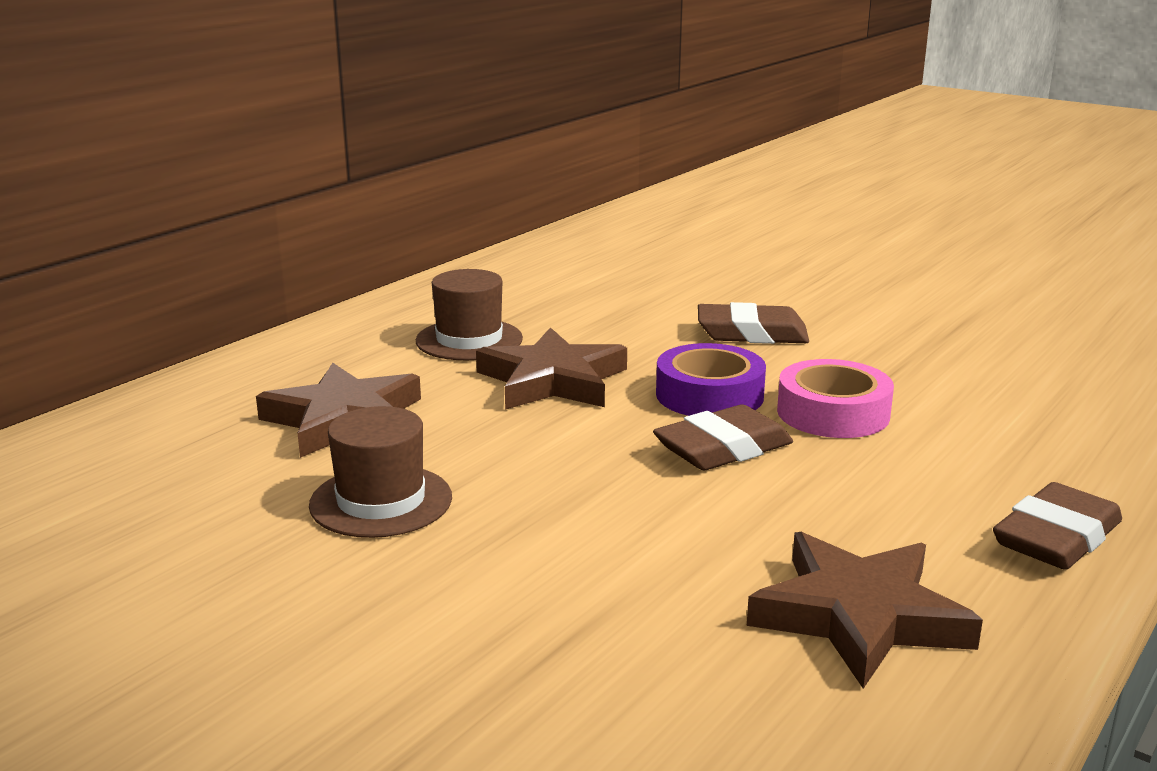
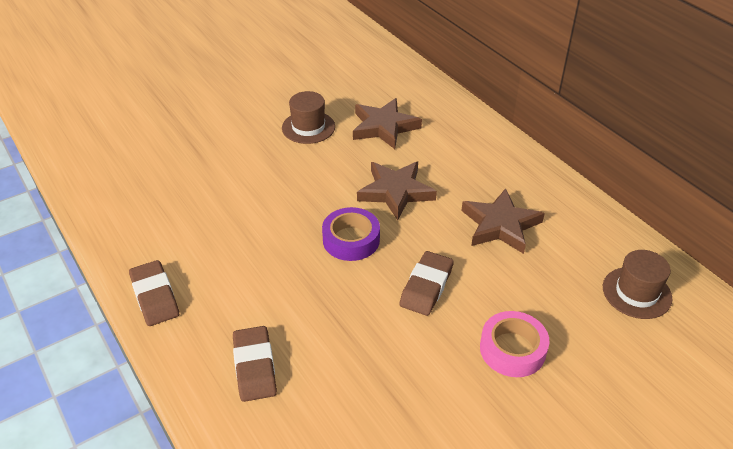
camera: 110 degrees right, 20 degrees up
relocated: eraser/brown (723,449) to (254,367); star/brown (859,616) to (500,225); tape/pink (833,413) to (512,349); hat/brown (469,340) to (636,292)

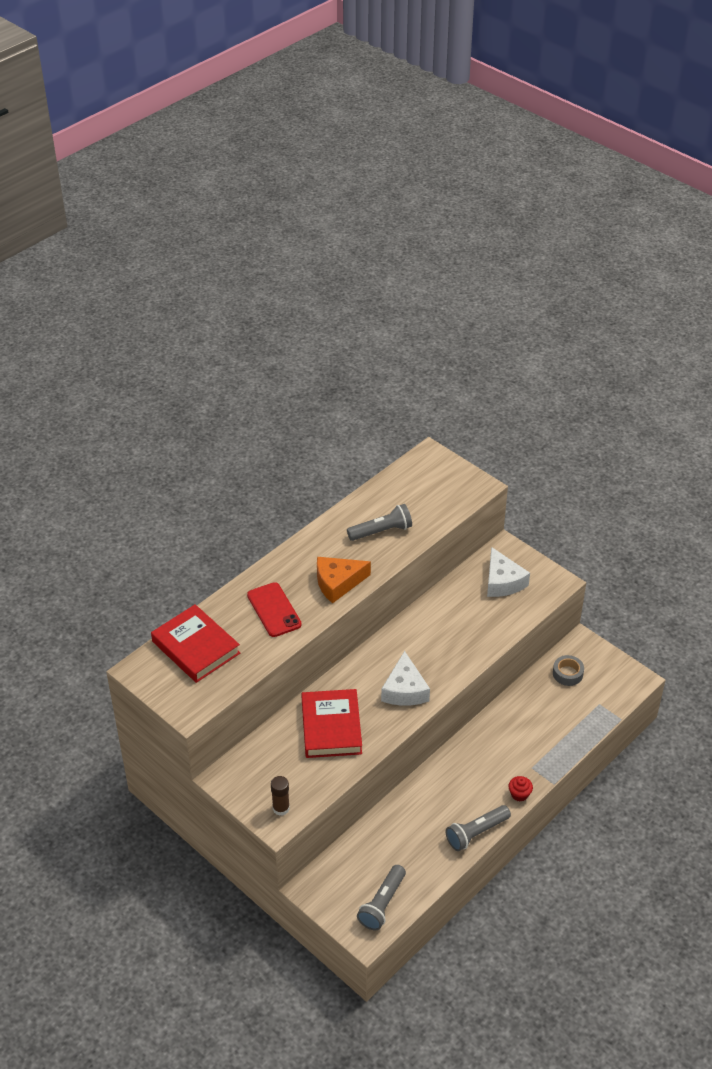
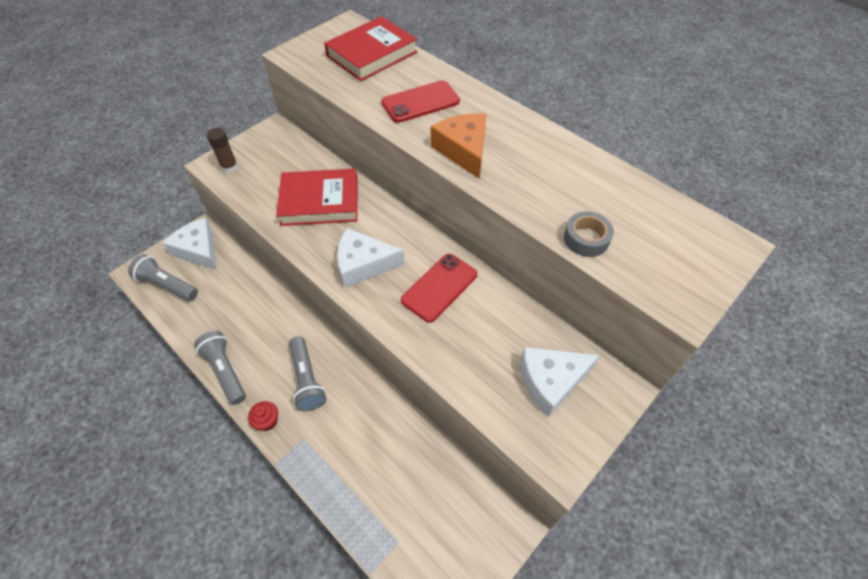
camera: 90 degrees right, 10 degrees up
appeared: cheese/white (199,250); phone/red (439,287)
relocated: flashlight/grey (382,531) to (307,379); tape/grey (567,673) to (586,239)

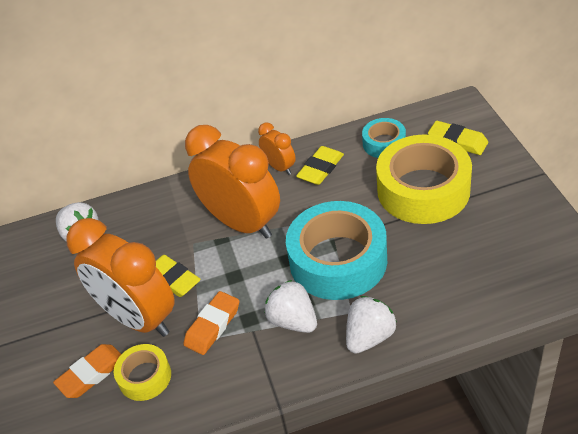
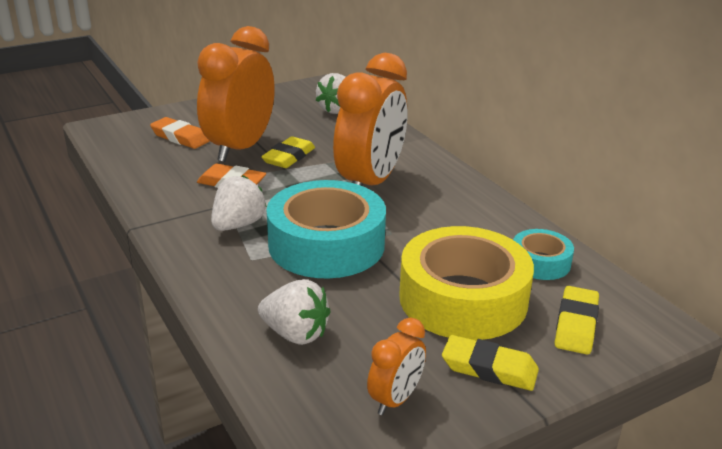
camera: 70 degrees right, 15 degrees down
missing: tape/yellow (145,377)
relocated: strawberry/white (369,337) to (295,334); clock/orange (279,167) to (395,399); eraser/yellow (320,169) to (489,368)

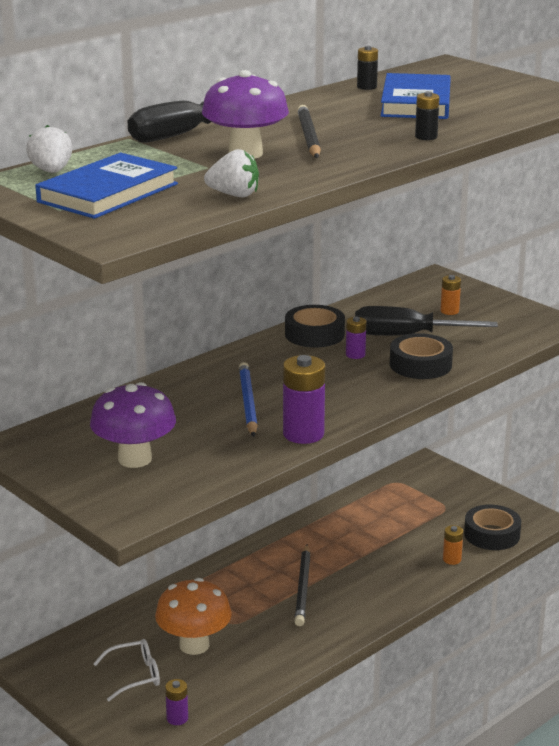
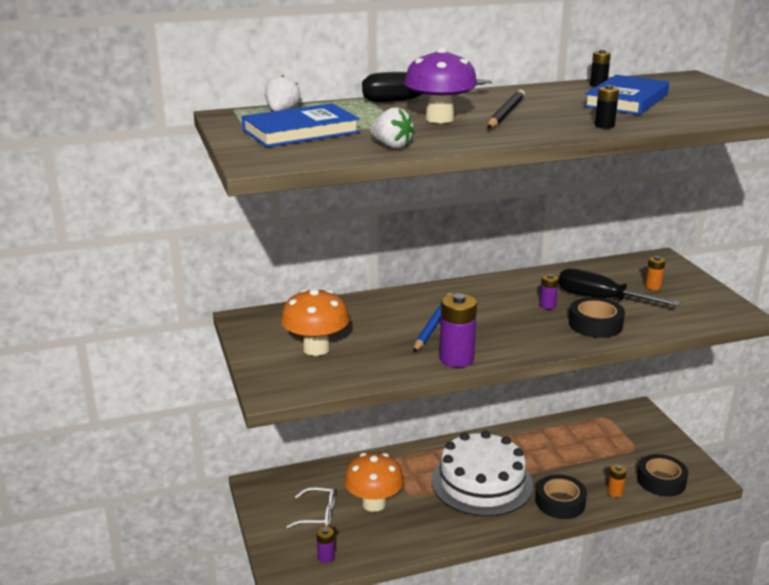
camera: 25 degrees right, 0 degrees up
relocated: tape/black (314,334) to (560,502)
exchanged: pencil/black (303,588) to cake/white (481,482)
colour: mushroom/purple (135,459) to mushroom/orange (316,348)

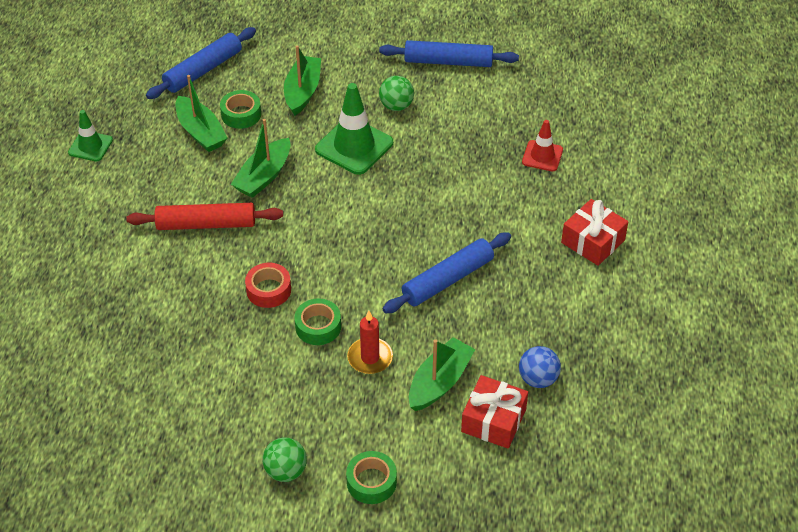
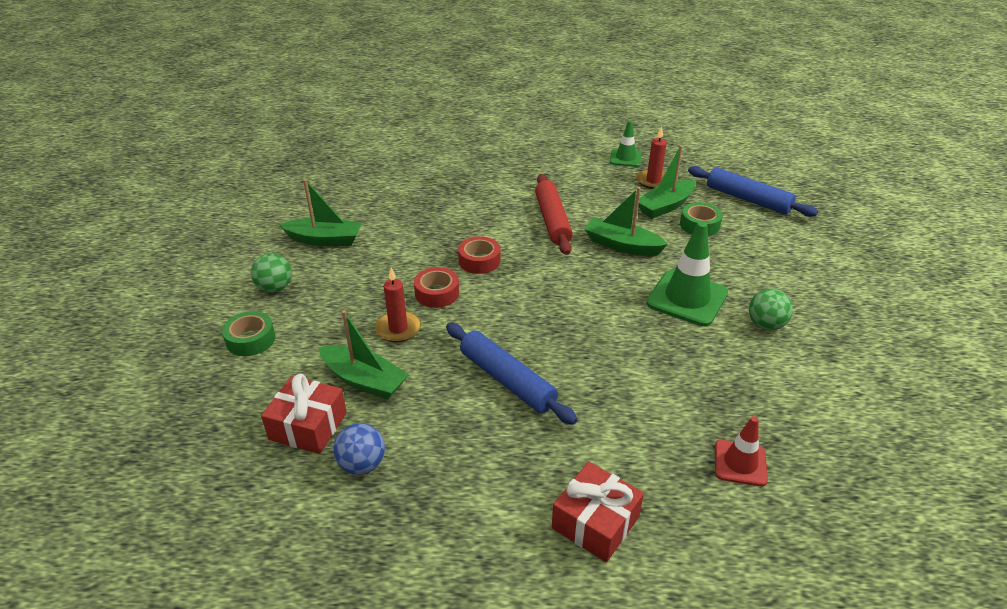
camera: 85 degrees right, 10 degrees down
missing: rolling pin/blue (448,62)
appeared: candle/red (653,181)
relocated: boat/green (302,92) to (325,240)
colour: tape/green (318,326) to tape/red (437,293)

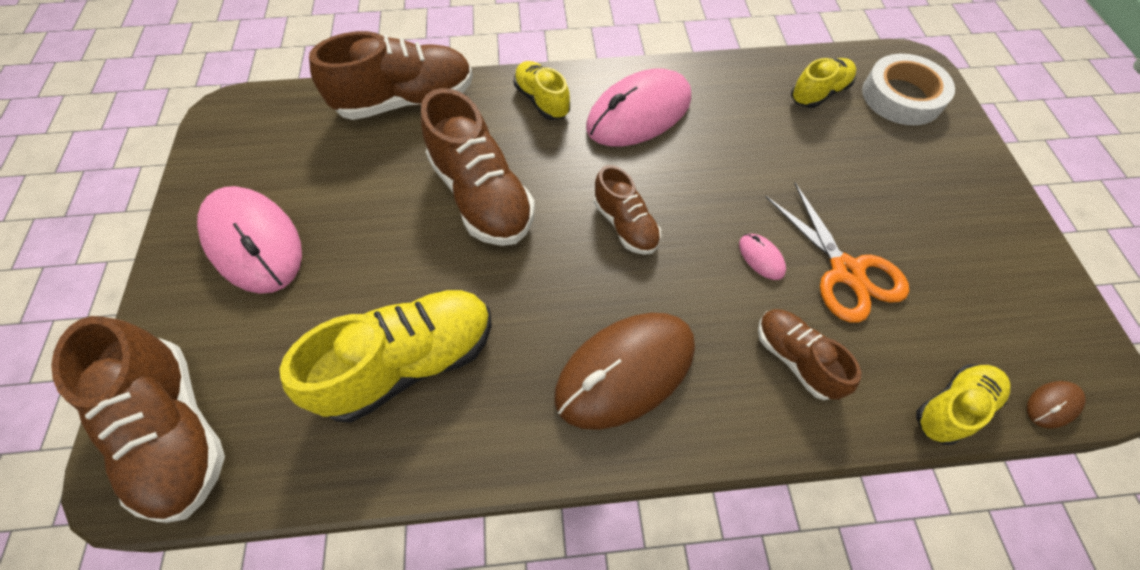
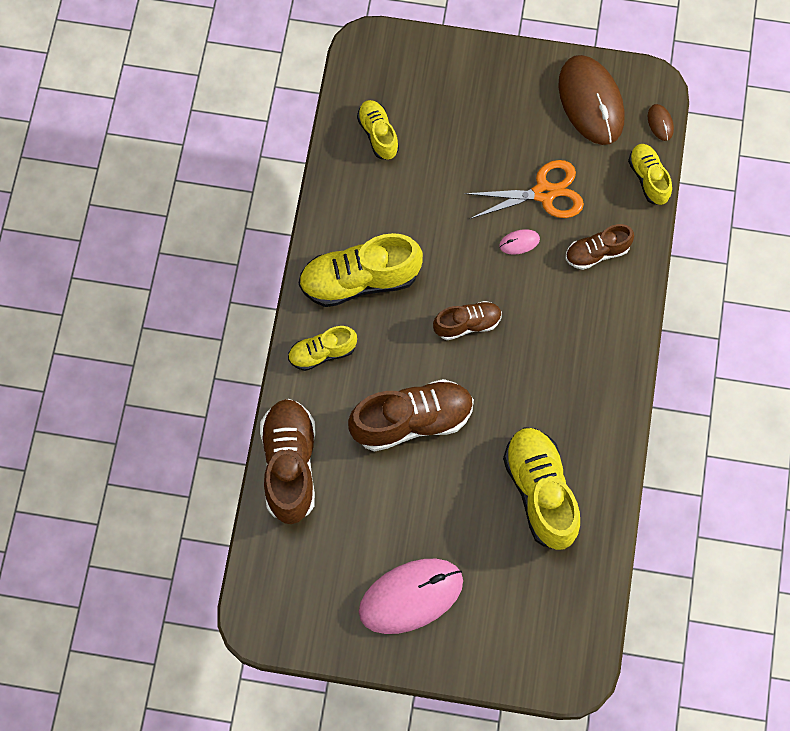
camera: 75 degrees left, 10 degrees up
missing: shoe/brown (176,430); tape/white (901,96)
relocated: mouse/brown (625,371) to (591,101)
exchanged: mouse/pink (639,113) to shoe/yellow (359,280)

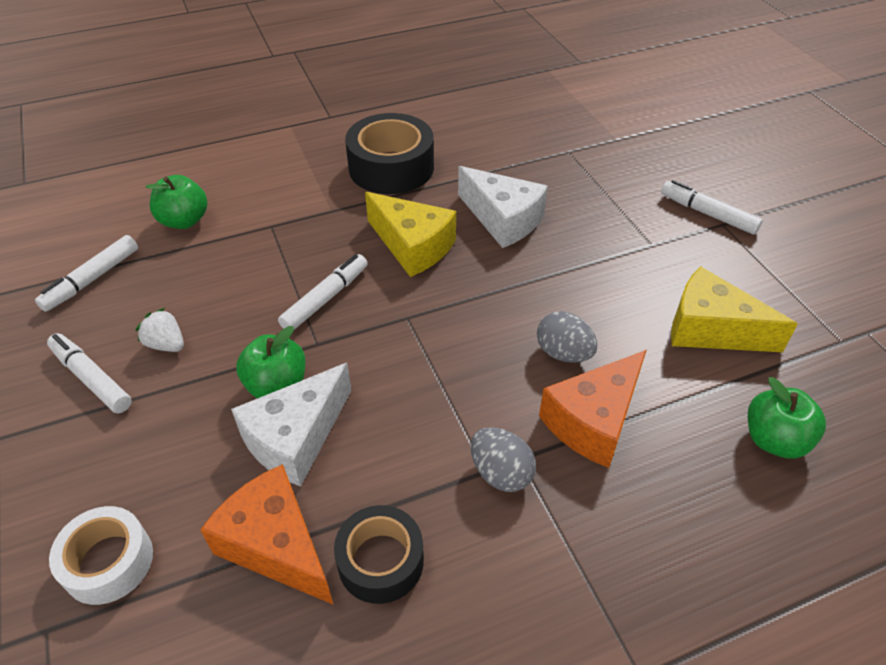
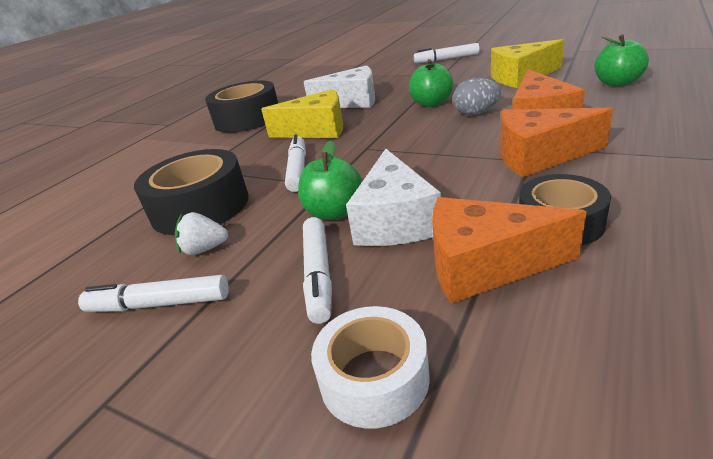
camera: 35 degrees left, 15 degrees down
appeared: tape/black (200,207)
relocated: marker/white (92,279) to (318,274); apple/green (184,221) to (431,103)
exchanged: egg/grey (500,473) to cheese/orange (539,156)

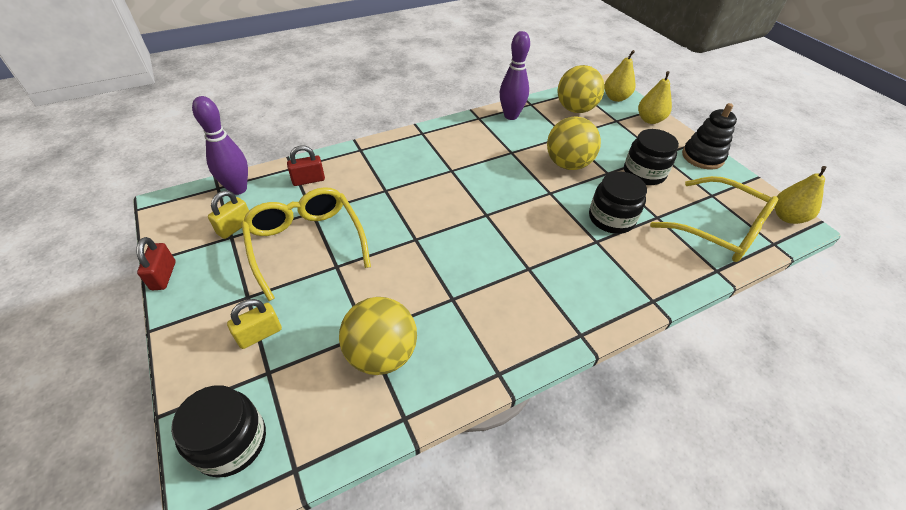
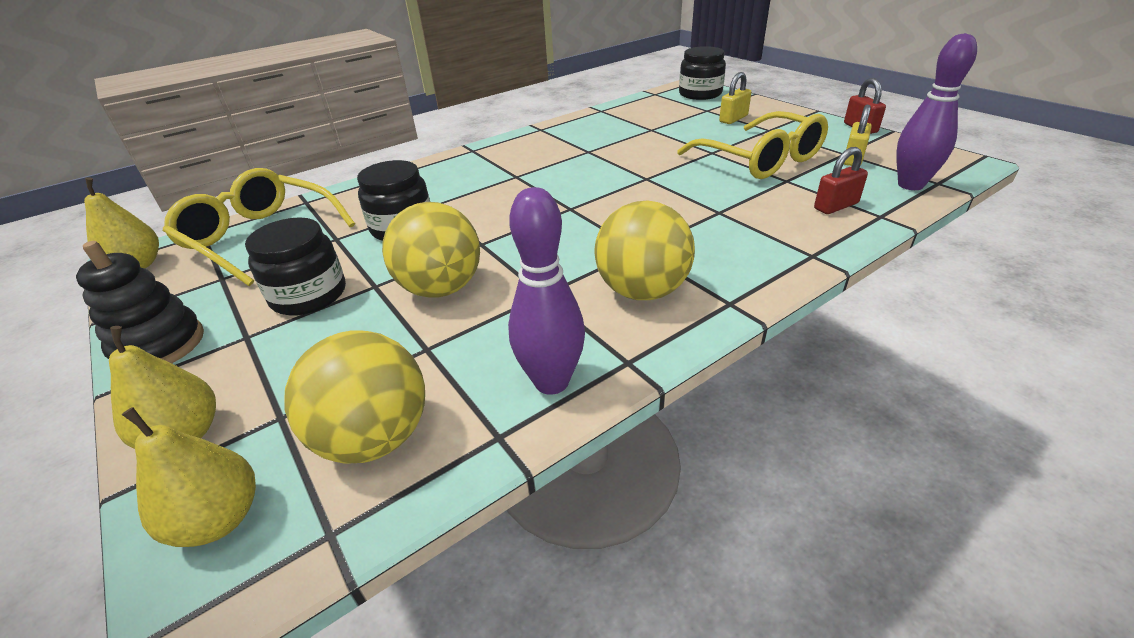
camera: 175 degrees right, 10 degrees down
relocated: ball/yellow (381,354) to (642,291)

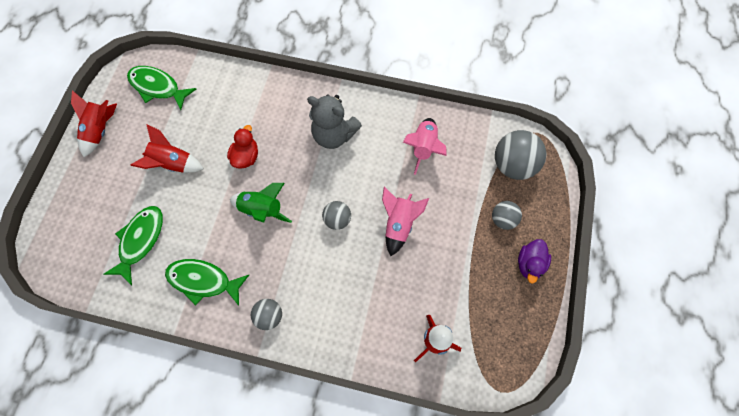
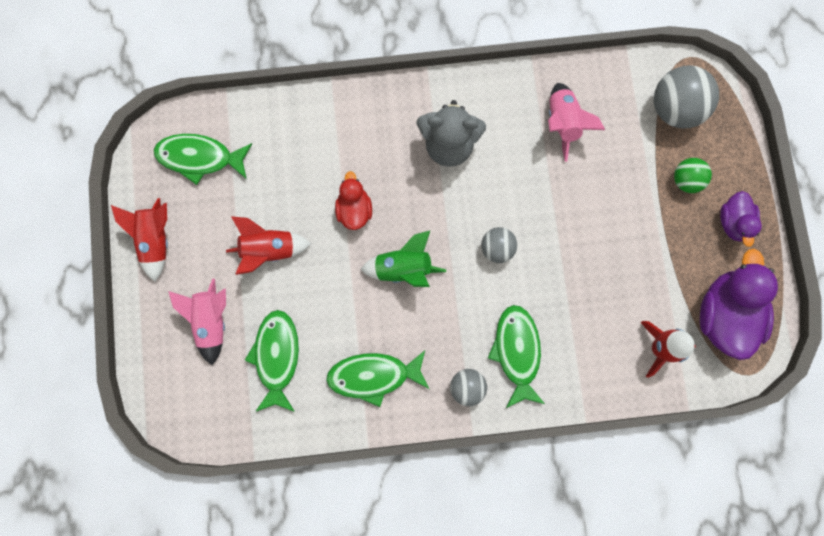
camera: 20 degrees left, 10 degrees up
appeared: fish/green (517,352); duck/purple (724,314)
relocated: rocket/pink (399,224) to (211,321)
colour: ball/grey (503,219) to ball/green (686,180)

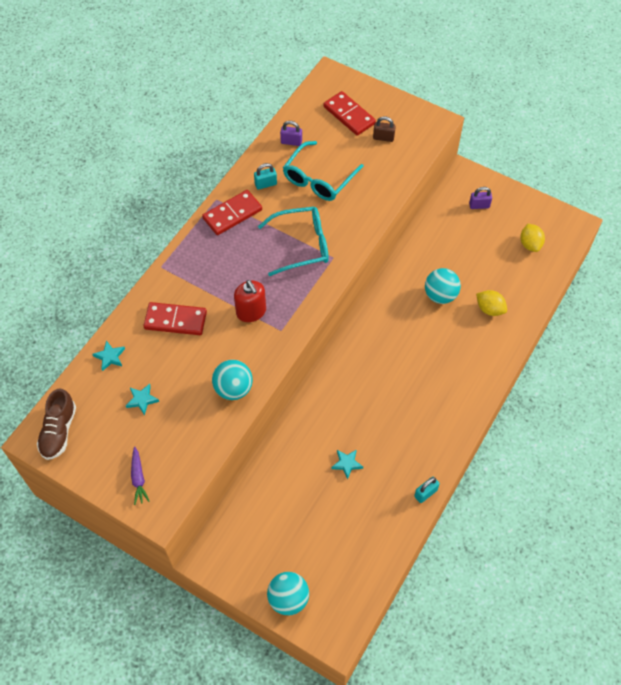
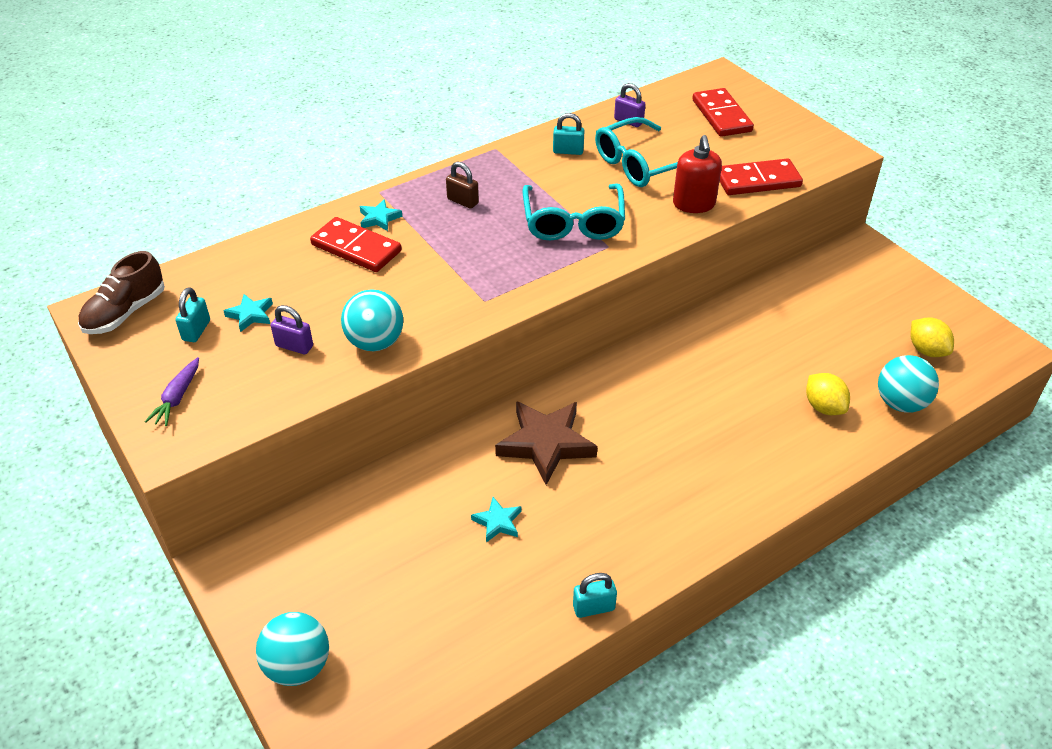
camera: 25 degrees right, 15 degrees down
appeared: padlock/turquoise (196,330); star/brown (546,444)
relocated: padlock/purple (479,205) to (294,346); star/turquoise (110,357) to (379,218); padlock/brown (383,138) to (462,201); soap dispenser/red (251,312) to (694,204); domino/red (232,214) to (758,181); ball/turquoise (440,295) to (900,403)
spun: glasses/turquoise (301,245) = (573,222) 75 degrees clockwise; lemon/yellow (530,244) = (926,350) 45 degrees counterclockwise

